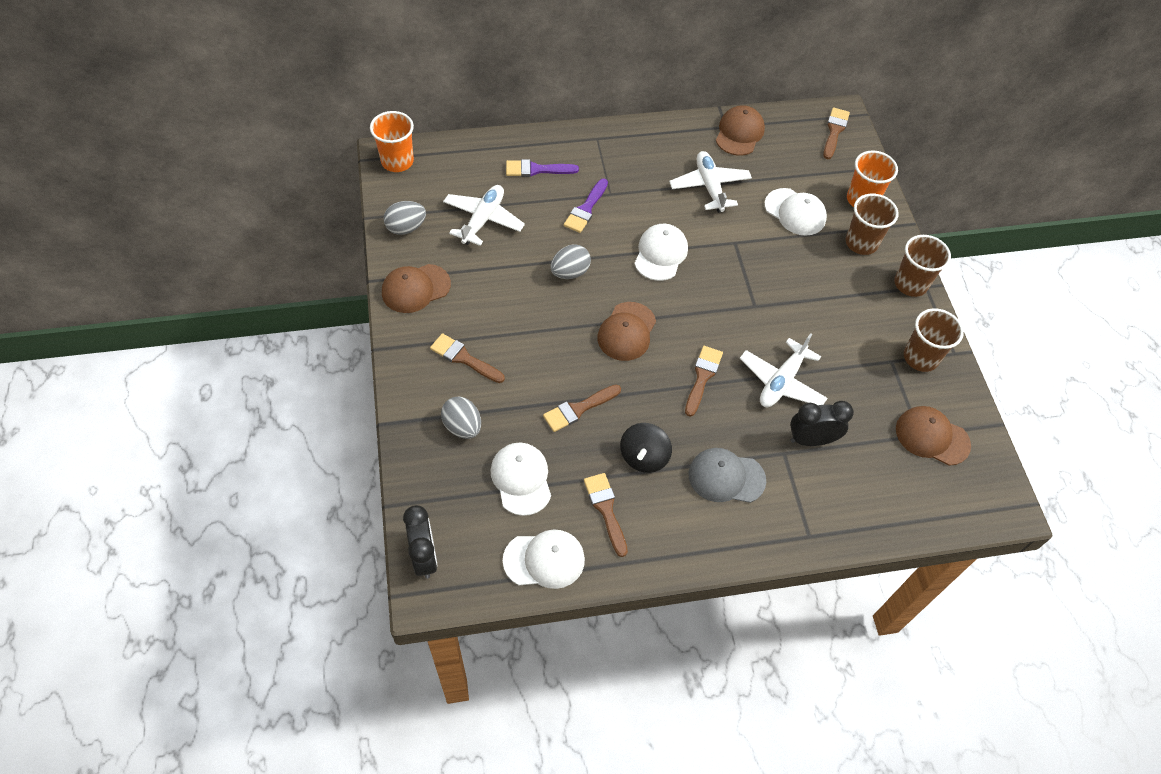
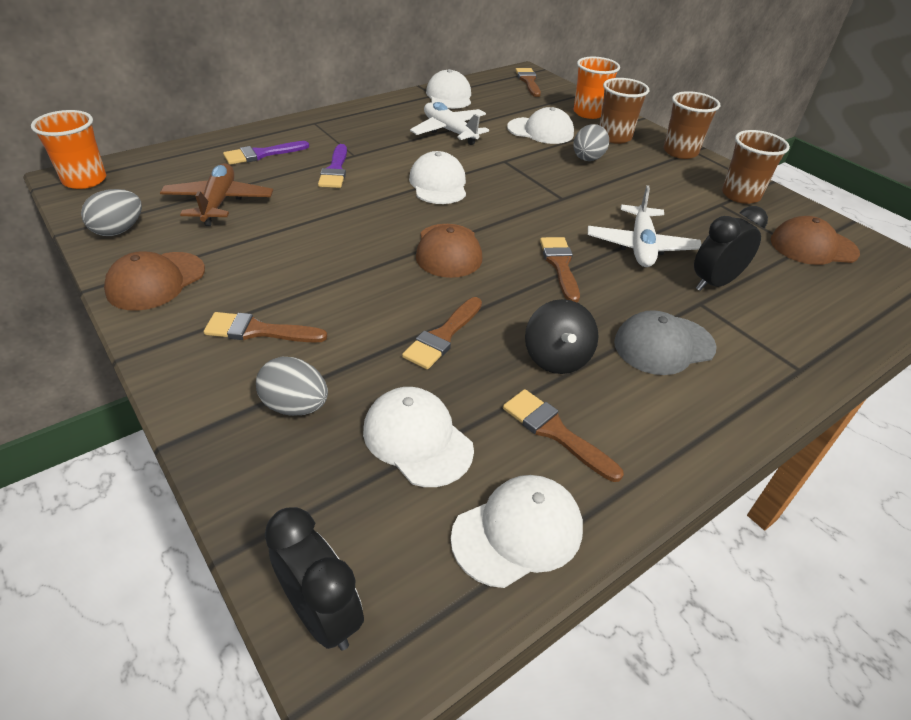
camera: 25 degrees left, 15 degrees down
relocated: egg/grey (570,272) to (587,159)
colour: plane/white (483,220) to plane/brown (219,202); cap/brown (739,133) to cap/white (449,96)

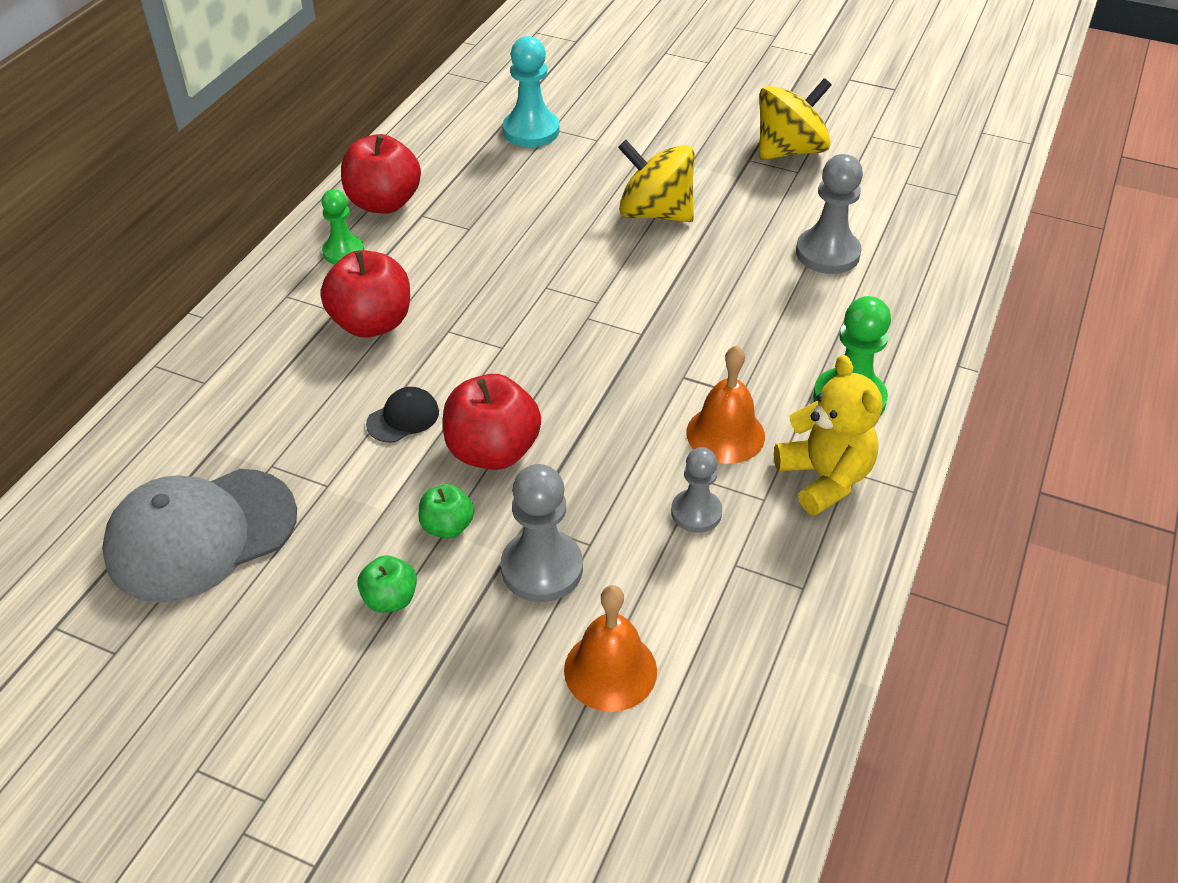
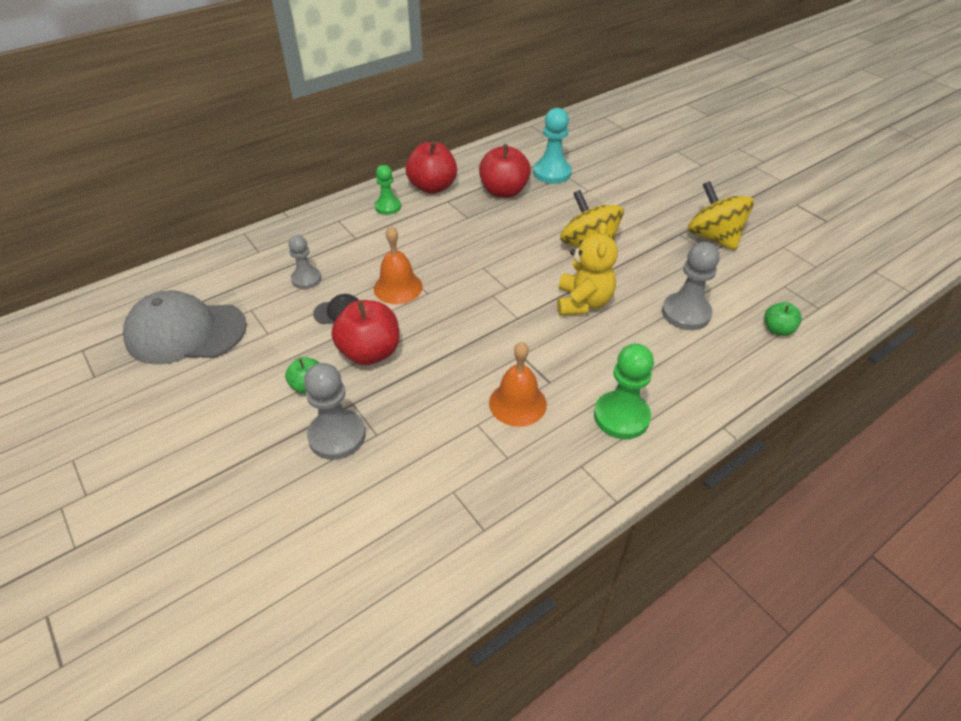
camera: 30 degrees right, 0 degrees up
relocated: pawn/grey (696,512) to (306,279); bell/orange (610,670) to (398,287); apple/red (372,323) to (504,192); teddy bear/yellow (824,478) to (583,302); apple/green (390,599) to (777,329)
spun: spinning top/yellow (789,150) = (713,237) 120 degrees counterclockwise

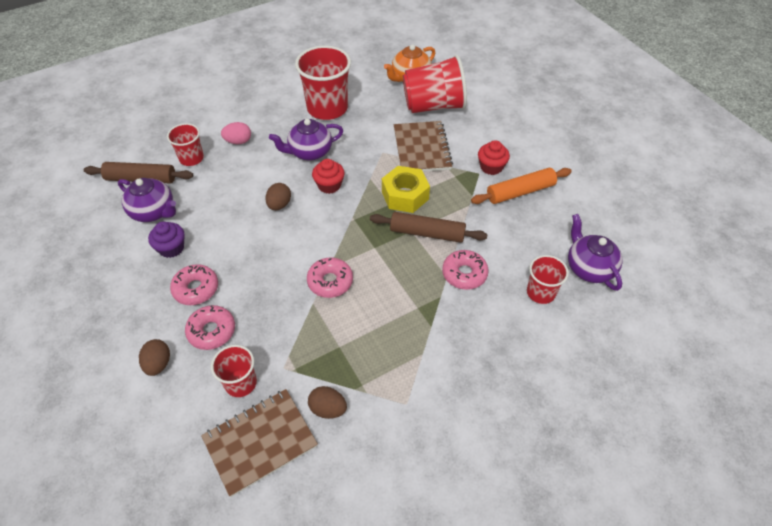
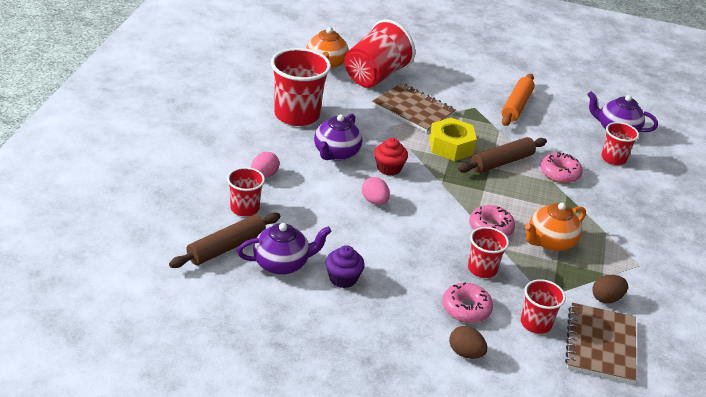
camera: 50 degrees left, 15 degrees down
missing: donut/pink (196,289); cupcake/red (491,167)
appeared: cup/red (482,269); teapot/orange (550,242)
colour: egg/brown (279,205) to egg/pink (374,201)

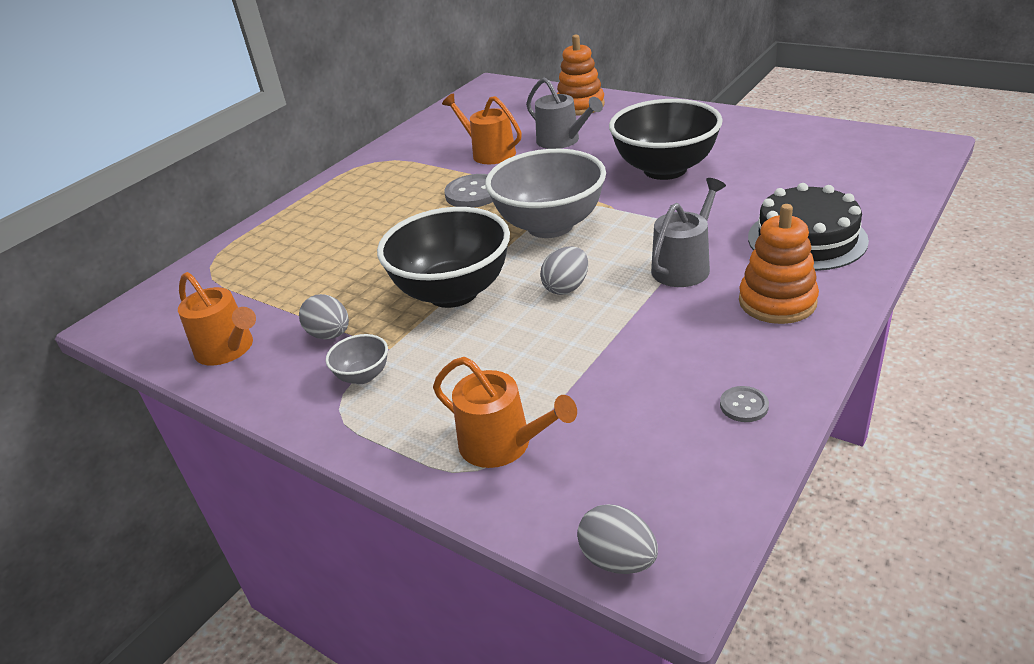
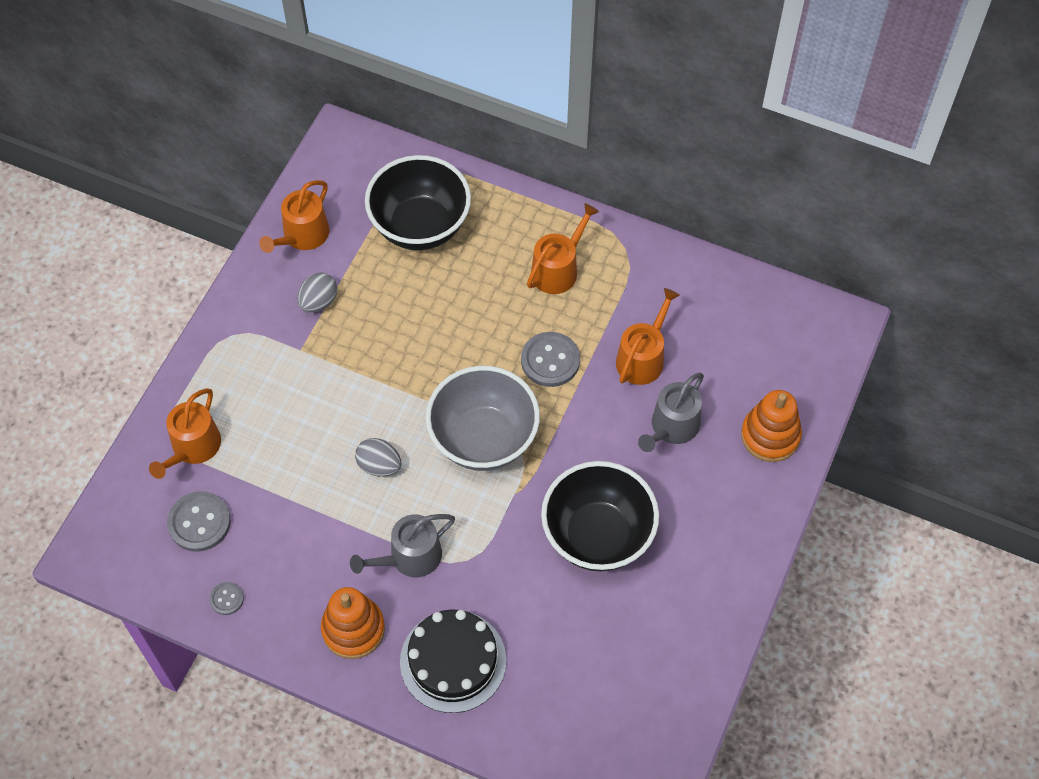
camera: 75 degrees right, 25 degrees up
missing: bowl/grey (363,376); egg/grey (618,560)
appeared: button/grey (199,522); watering can/orange (558,269)
relocated: bowl/black (453,292) to (420,226)
spun: watering can/grey (684,266) = (410,557) 120 degrees clockwise

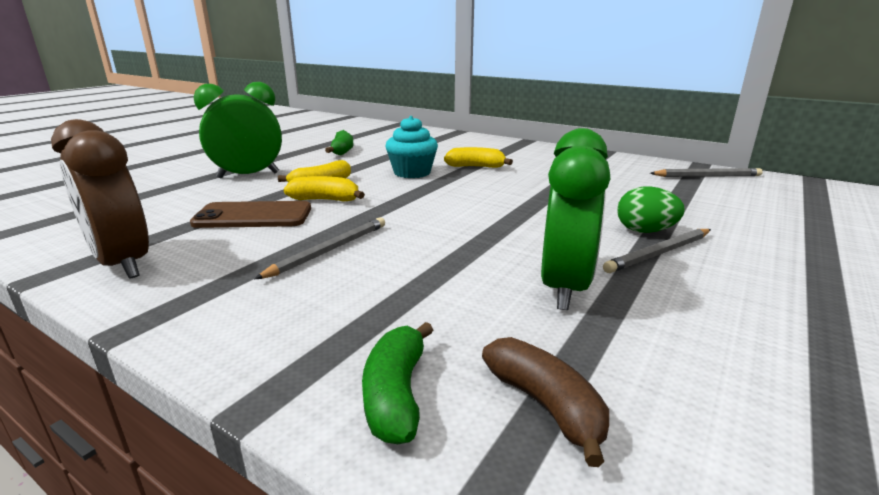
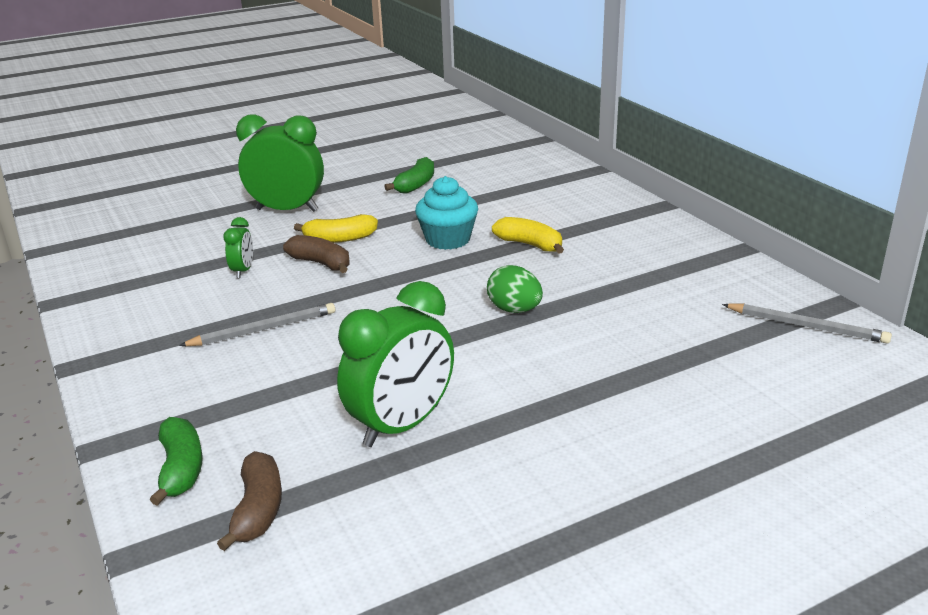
camera: 30 degrees right, 5 degrees up
missing: clock/brown (123,264); pencil/grey (659,253)
relocated: egg/green (645,231) to (514,310)
exchanged: phone/brown (253,216) to clock/green (243,271)
colour: banana/yellow (325,200) to banana/brown (321,263)
spun: banana/green (396,395) = (181,469) 135 degrees clockwise

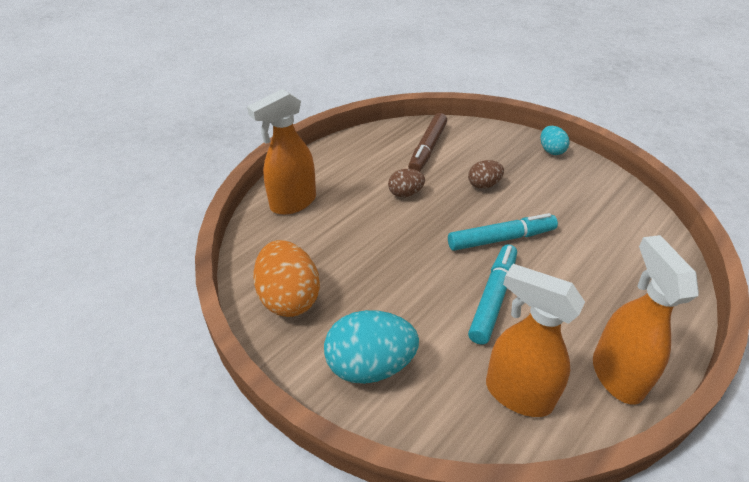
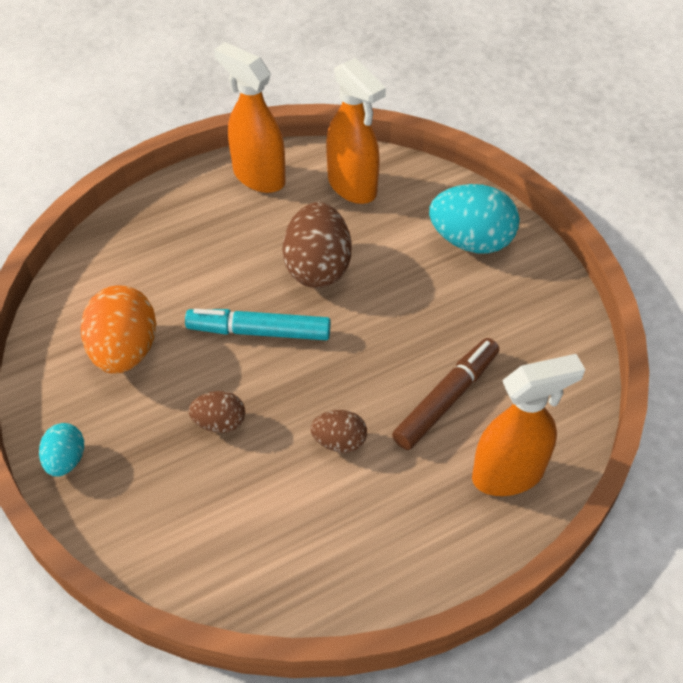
camera: 160 degrees left, 10 degrees up
relocated: egg/orange (289,298) to (124,351); marker/brown (427,149) to (446,399)
exchanged: marker/turquoise (493,298) to egg/brown (318,267)
spun: spray bottle/orange (616,375) = (258,176) 120 degrees clockwise

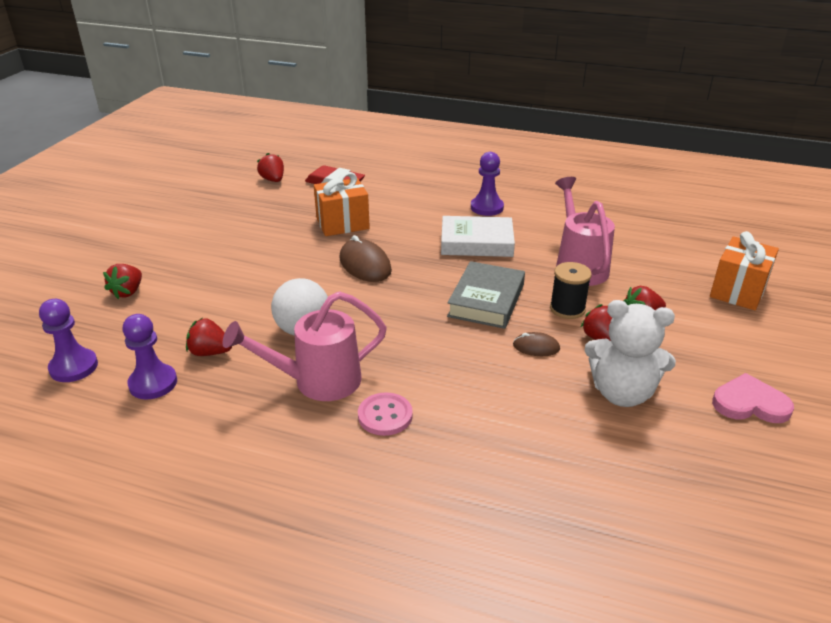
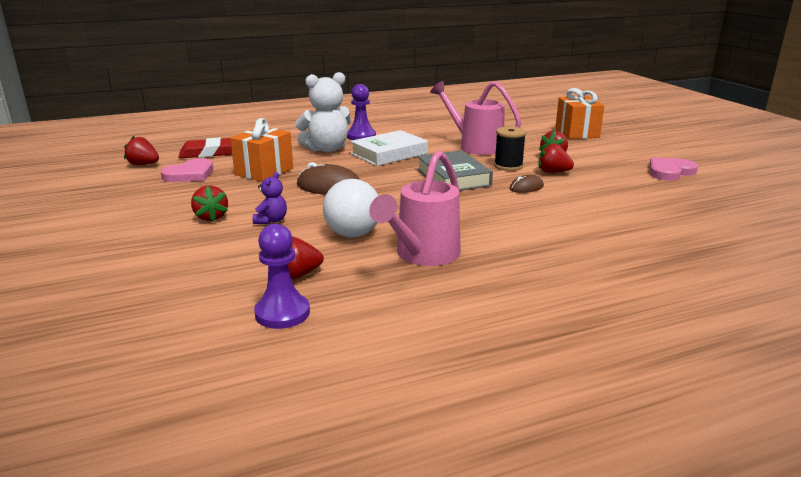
camera: 40 degrees left, 10 degrees down
missing: pawn/purple (74,367); button/pink (385,416)
appeared: heart/pink (190,174); teddy bear/purple (271,220)
relocated: strawberry/red (128,292) to (211,217); teddy bear/white (622,393) to (327,149)

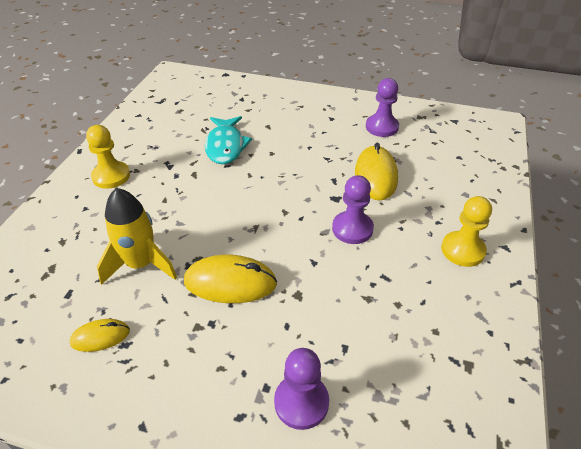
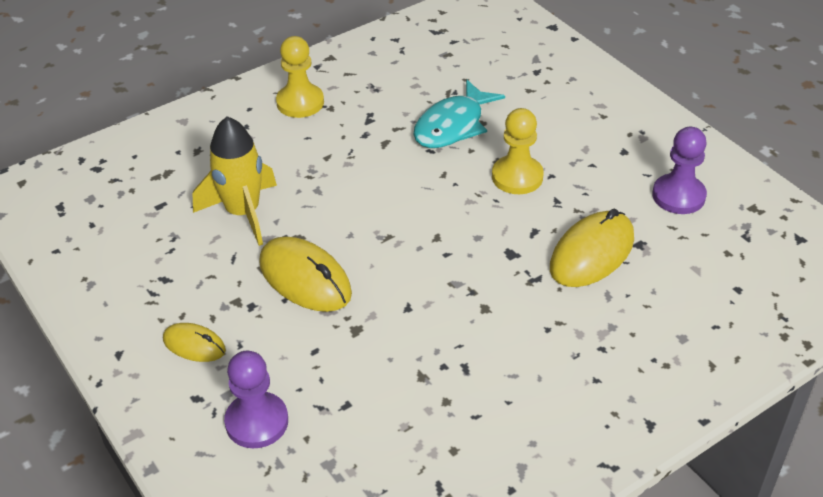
camera: 40 degrees right, 0 degrees up
missing: pawn/purple (352,229)
relocated: mouse/yellow (100,337) to (194,345); pawn/yellow (462,250) to (517,177)

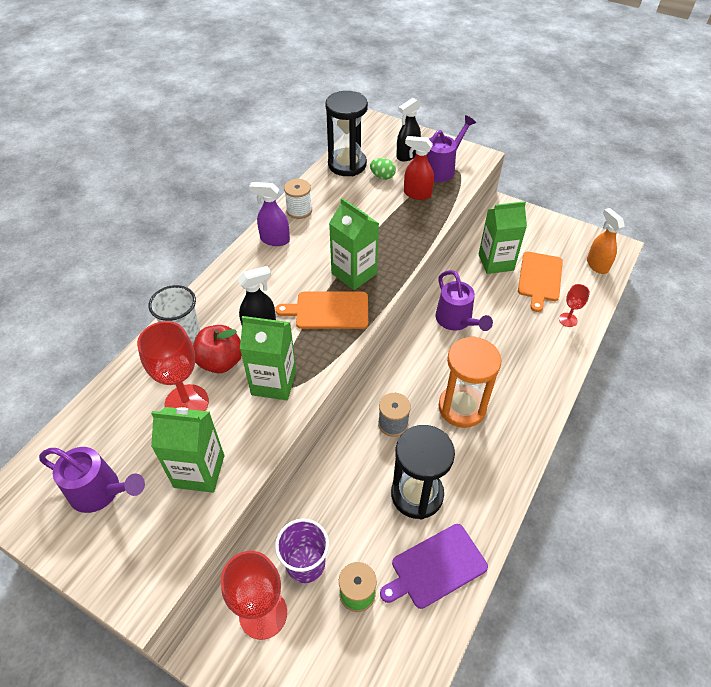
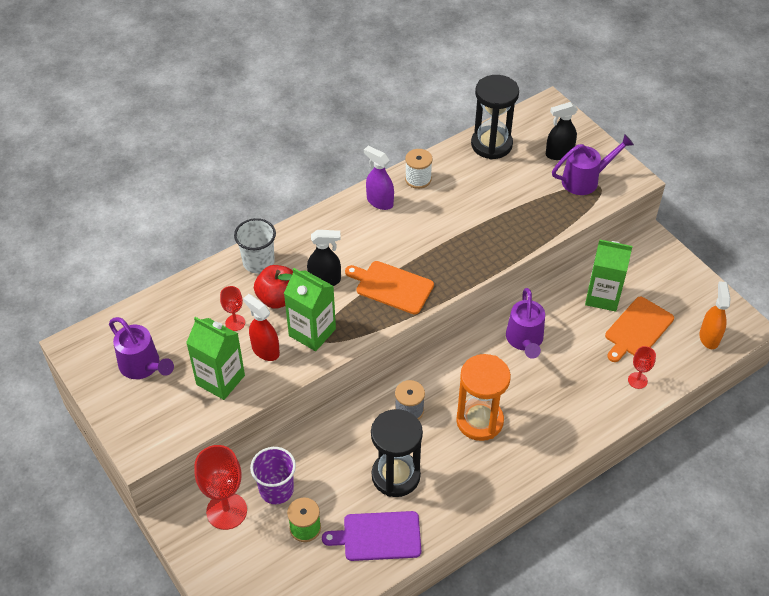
camera: 25 degrees right, 0 degrees up
missing: carton/green (354,273); egg/green (382,177)
relocated: spray bottle/red (417,194) to (265,350)
size: goblet/red (186,403) = (235,323) x0.52

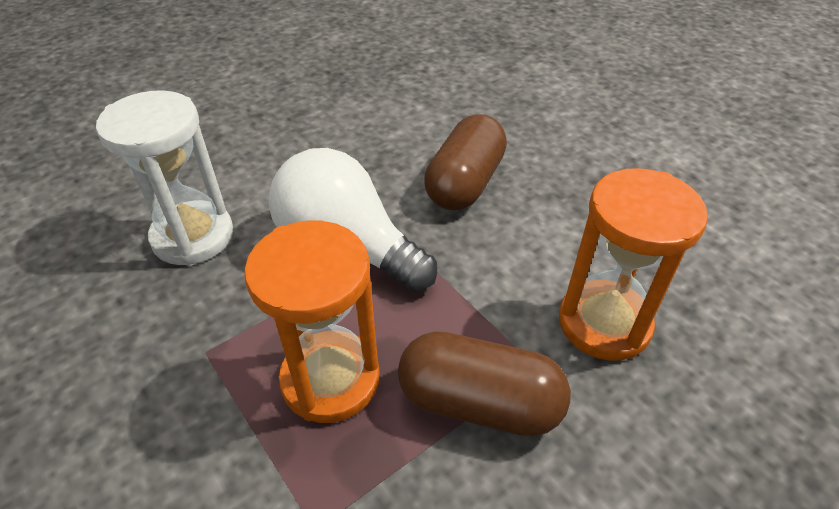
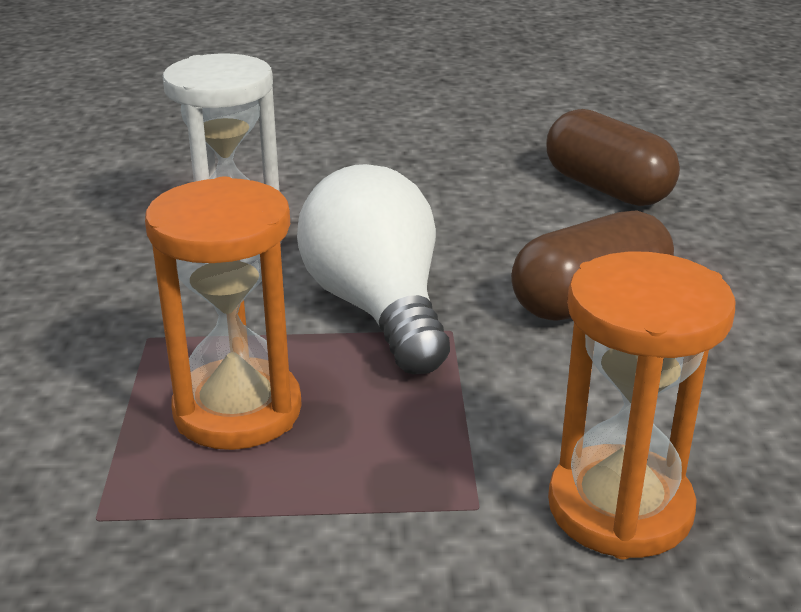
camera: 35 degrees right, 15 degrees down
relocated: capsule/brown (479,403) to (607,188)

